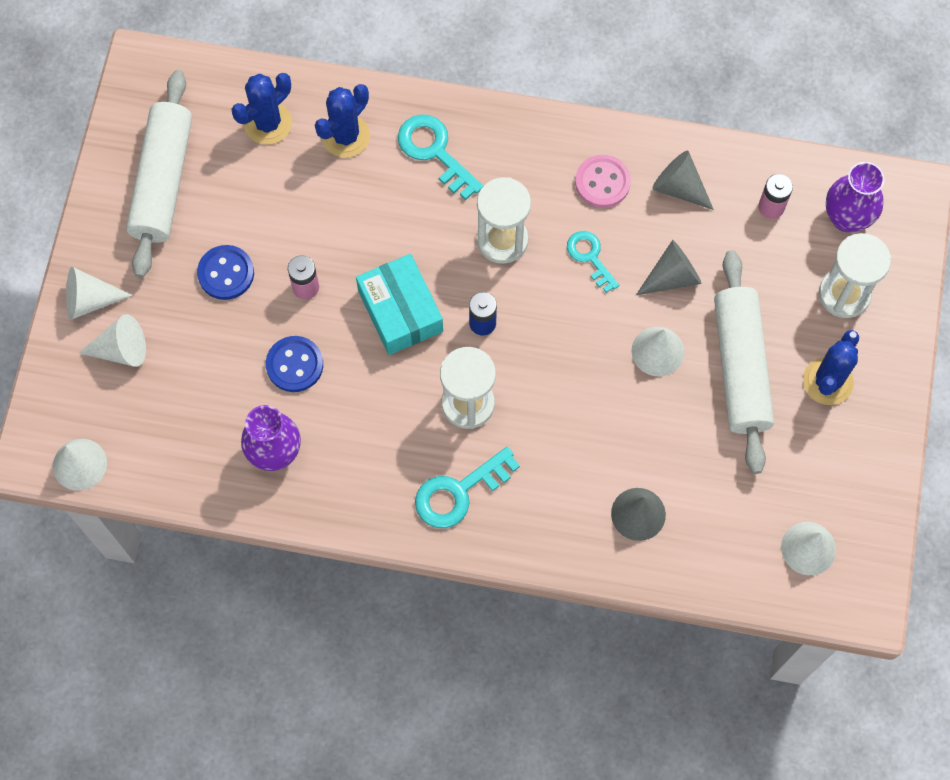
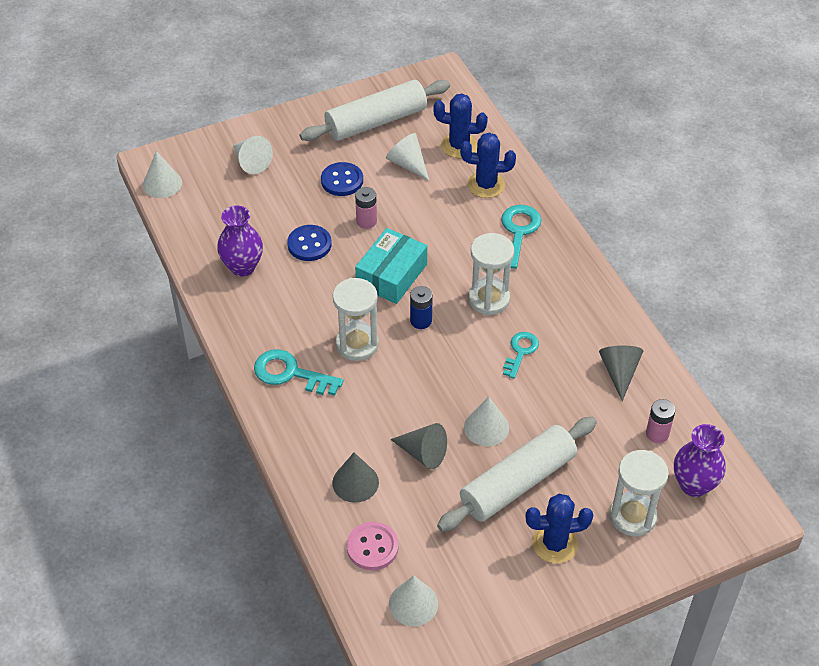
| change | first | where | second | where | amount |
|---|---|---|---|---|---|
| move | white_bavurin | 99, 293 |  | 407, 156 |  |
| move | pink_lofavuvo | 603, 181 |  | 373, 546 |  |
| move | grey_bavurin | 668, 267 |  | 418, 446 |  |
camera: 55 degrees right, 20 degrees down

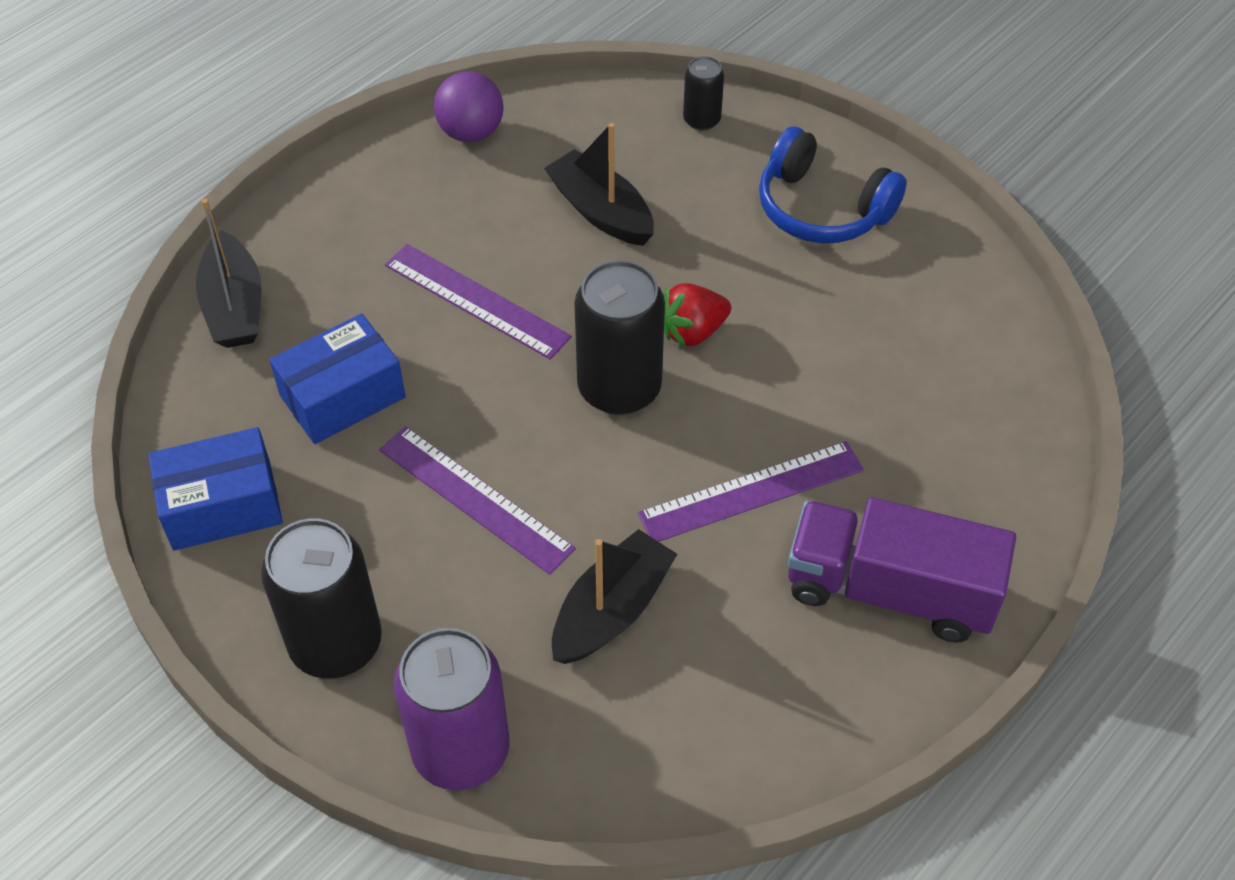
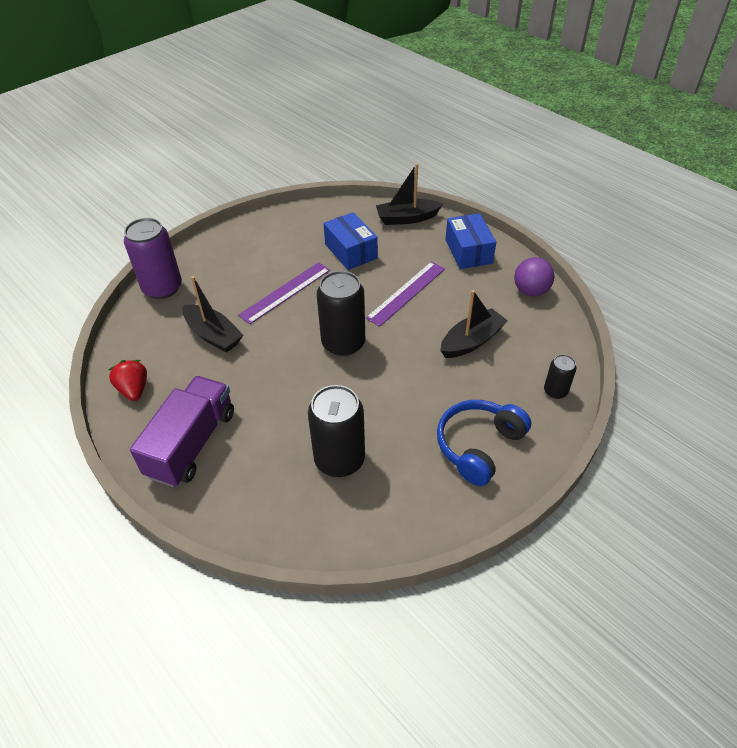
| change | first | where | second | where | amount |
|---|---|---|---|---|---|
| move | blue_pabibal | 215, 489 |  | 470, 241 |  |
| move | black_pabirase | 321, 598 |  | 336, 431 |  |
| delete | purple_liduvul | 751, 491 |  |  |  |
| move | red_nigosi | 697, 315 |  | 127, 380 |  |
camera: 95 degrees right, 5 degrees down

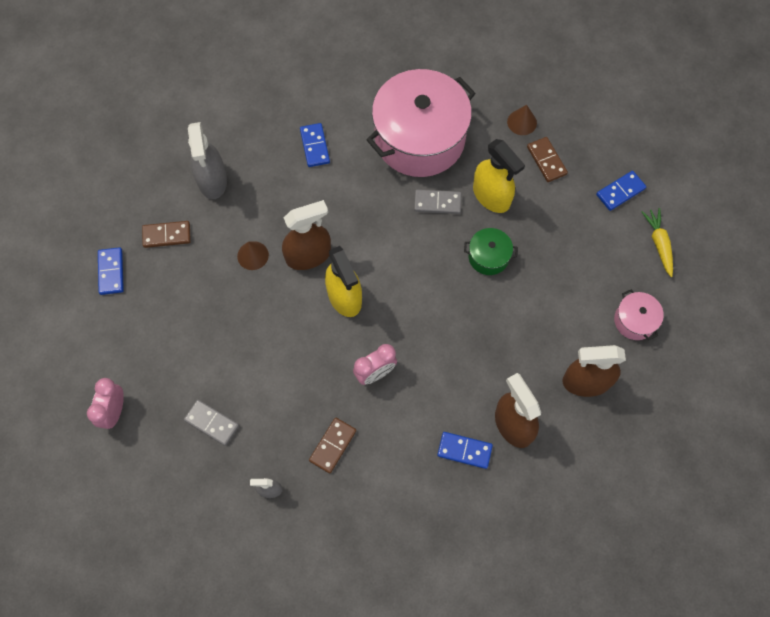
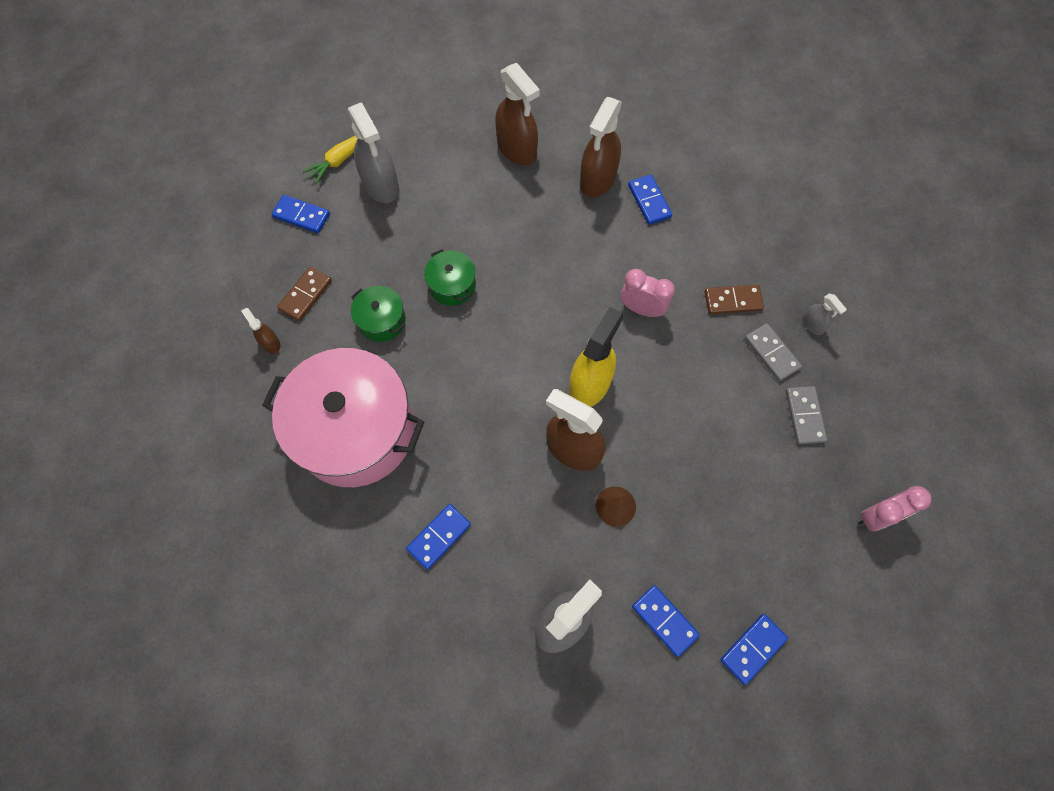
| change | first | where | second | where | amount |
|---|---|---|---|---|---|
| recolor | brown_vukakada | 166, 234 | blue_vukakada | 666, 621 |  |
| move | grey_vukakada | 438, 201 |  | 773, 352 |  |
| replace | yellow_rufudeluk | 499, 176 | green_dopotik | 378, 314 |  |
| replace | brown_bavurin | 522, 120 | brown_rufudeluk | 260, 331 |  |
| delete | pink_dopotik | 639, 314 |  |  |  |
| insert |  |  | grey_rufudeluk | 373, 152 |  |
camera: 125 degrees left, 0 degrees up

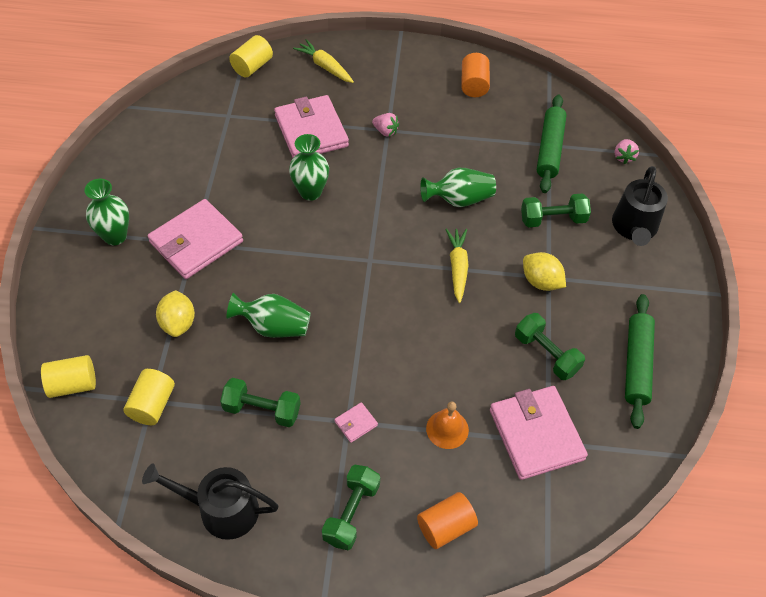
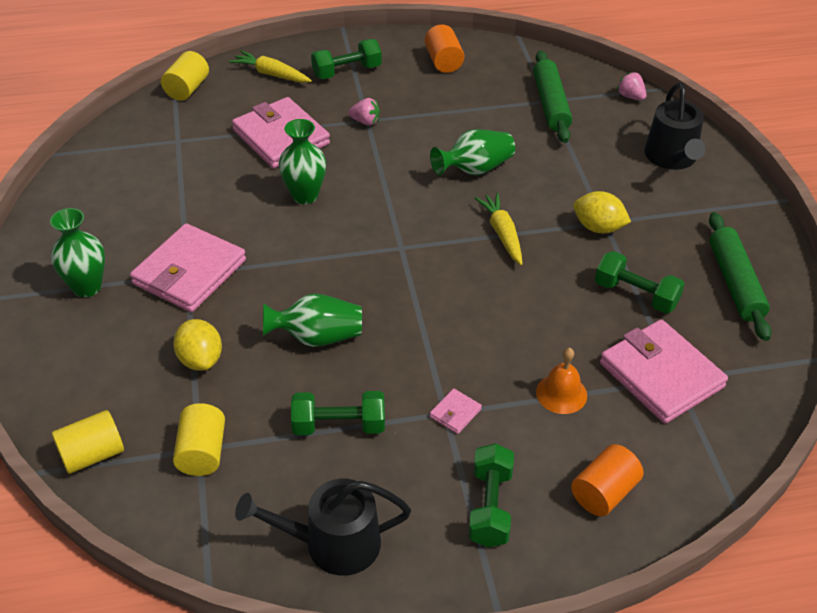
| change | first | where | second | where | amount |
|---|---|---|---|---|---|
| move | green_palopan | 556, 210 |  | 346, 59 |  |
| rotate | pink_nigosi | 627, 151 |  | 632, 86 | 150 degrees clockwise |
camera: 15 degrees left, 10 degrees down

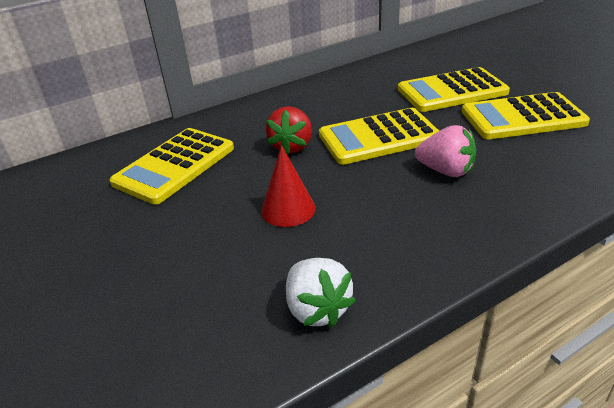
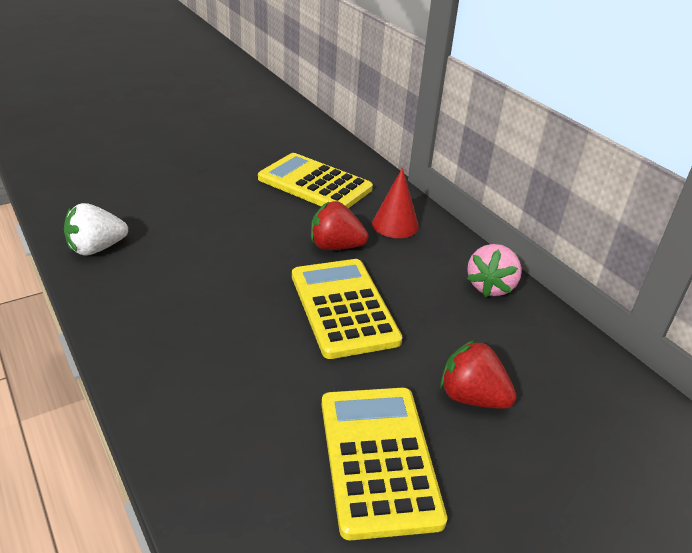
| change | first | where | second | where | amount |
|---|---|---|---|---|---|
| move | red_bavurin | 288, 186 |  | 395, 203 |  |
| replace | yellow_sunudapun | 454, 89 | red_nigosi | 478, 374 |  |
| move | pink_nigosi | 445, 151 |  | 494, 270 |  |
camera: 85 degrees right, 0 degrees up

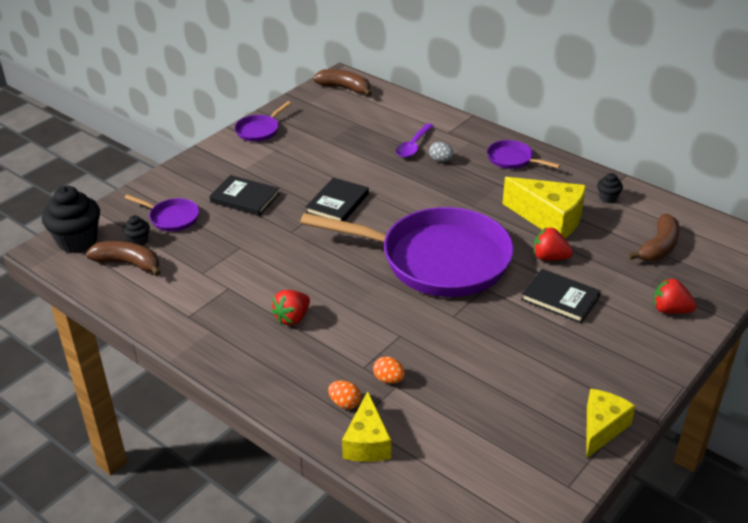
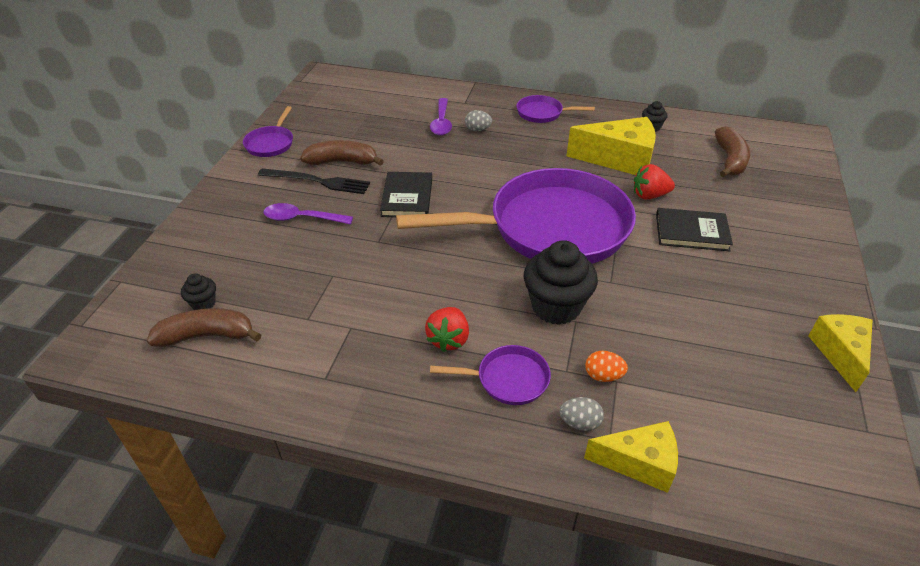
| change | first | where | second | where | amount |
|---|---|---|---|---|---|
| move | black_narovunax | 71, 219 |  | 561, 282 |  |
| move | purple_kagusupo | 161, 213 |  | 490, 375 |  |
| replace | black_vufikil | 244, 195 | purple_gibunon | 308, 213 |  |
| move | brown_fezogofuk | 342, 82 |  | 342, 153 |  |
| recolor | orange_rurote | 344, 395 | grey_rurote | 581, 414 |  |
| rotate | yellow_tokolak | 366, 426 |  | 631, 457 | 60 degrees counterclockwise |
| delete | red_nigosi | 675, 296 |  |  |  |
| insert |  |  | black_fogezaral | 314, 181 |  |
camera: 25 degrees left, 5 degrees up

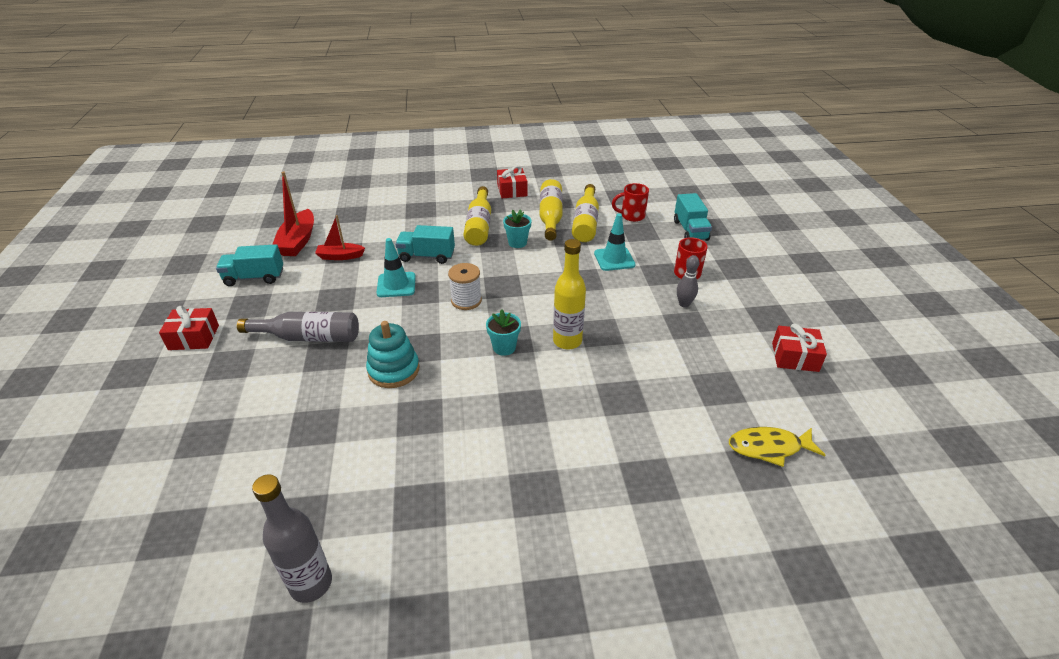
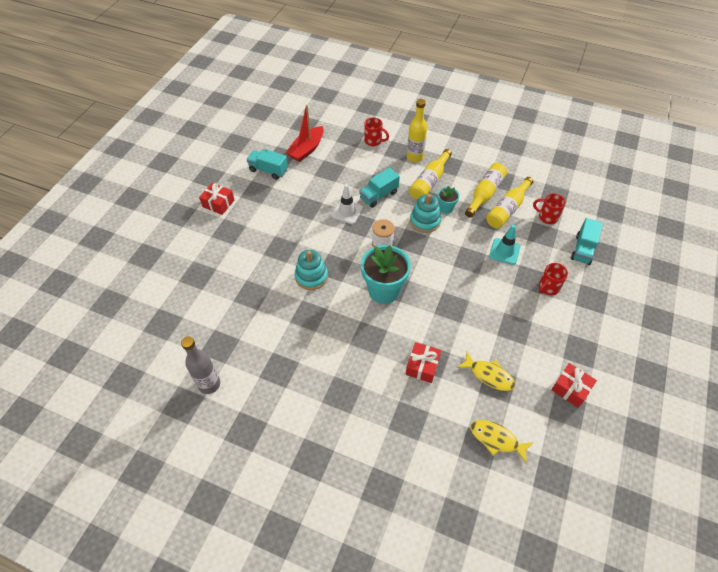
| change | first | where | second | where | amount |
|---|---|---|---|---|---|
| delete | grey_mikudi | 298, 327 |  |  |  |
| delete | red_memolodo | 340, 237 |  |  |  |
| recolor | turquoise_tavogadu | 396, 267 | white_tavogadu | 347, 204 |  |
| rotate | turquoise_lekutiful | 425, 244 |  | 380, 187 | 75 degrees counterclockwise |
| resize | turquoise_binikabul | 503, 332 |  | 386, 274 | x2.02 |
| move | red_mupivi | 512, 182 |  | 423, 362 |  |
| move | yellow_mikudi | 569, 294 |  | 417, 130 |  |
| delete | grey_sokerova | 688, 281 |  |  |  |
| insert |  |  | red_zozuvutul | 376, 131 |  |
| insert |  |  | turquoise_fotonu | 425, 213 |  |
| insert |  |  | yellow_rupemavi | 486, 371 |  |
camera: 30 degrees right, 15 degrees up

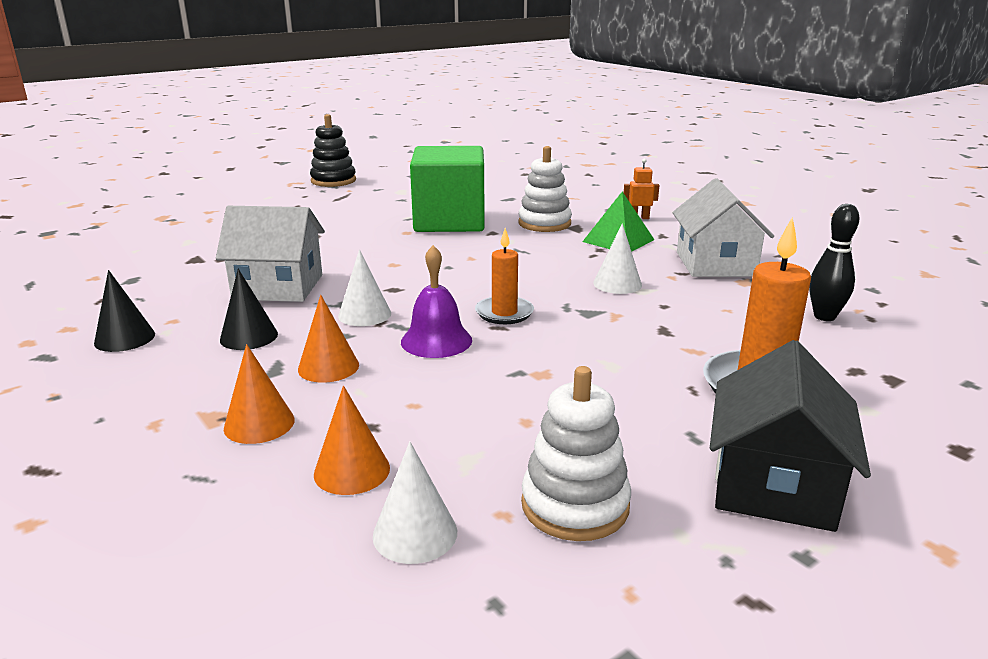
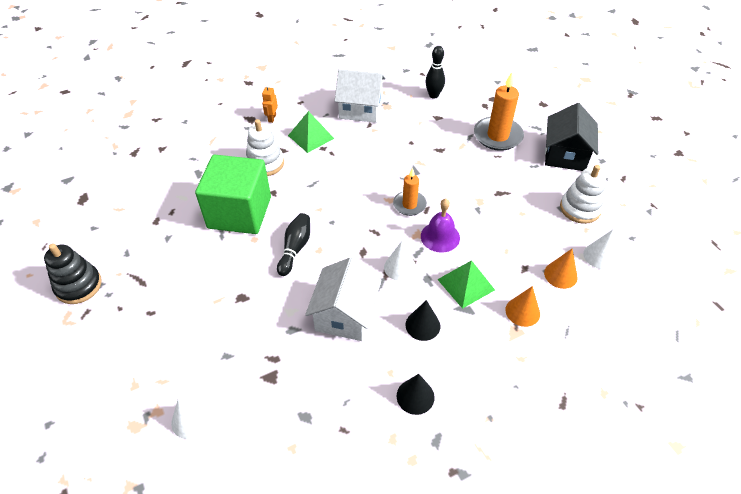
| change | first | where | second | where | amount |
|---|---|---|---|---|---|
| replace | orange_bavurin | 328, 339 | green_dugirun | 466, 284 |  |
| move | white_bavurin | 617, 259 |  | 191, 418 |  |
| rotate | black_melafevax | 790, 436 |  | 571, 137 | 75 degrees clockwise |
| insert |  |  | black_sokerova | 293, 244 |  |
camera: 80 degrees left, 25 degrees up

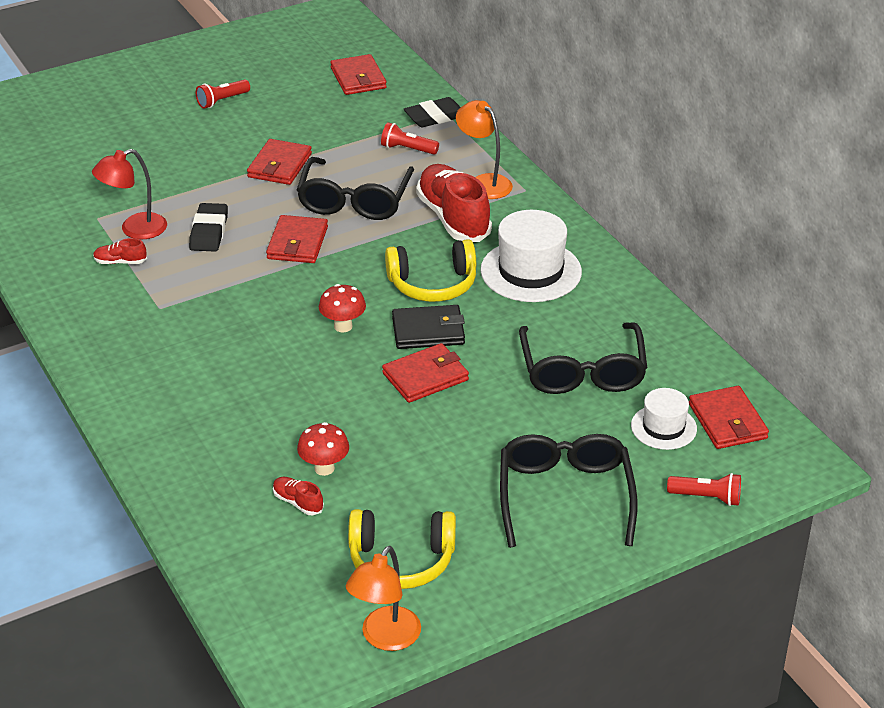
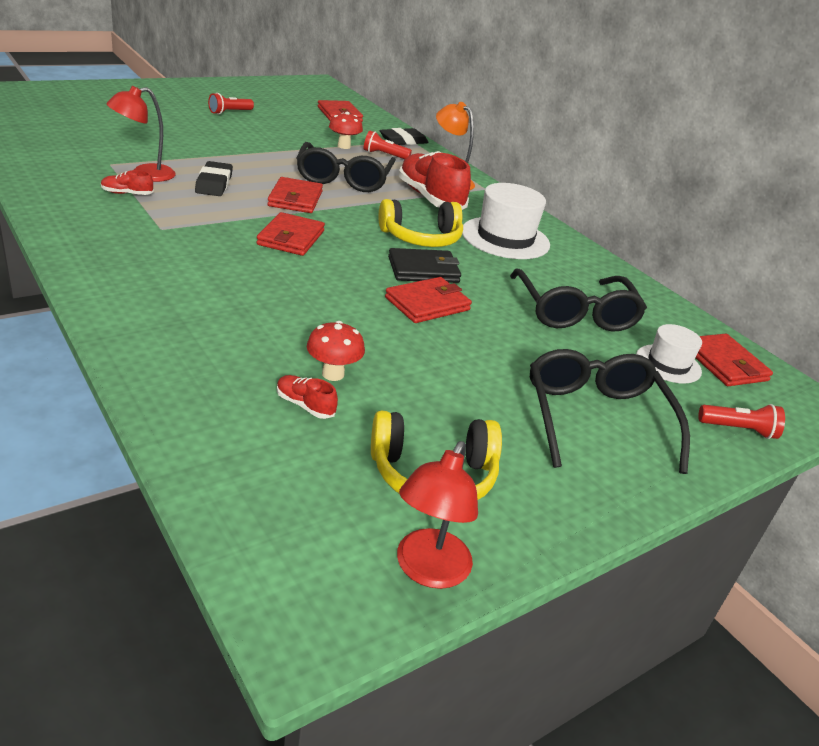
| change | first | where | second | where | amount |
|---|---|---|---|---|---|
| move | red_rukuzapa | 279, 162 |  | 290, 234 |  |
| move | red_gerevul | 342, 308 |  | 346, 130 |  |
| recolor | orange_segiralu | 383, 598 | red_segiralu | 437, 515 |  |
camera: 10 degrees left, 5 degrees down

